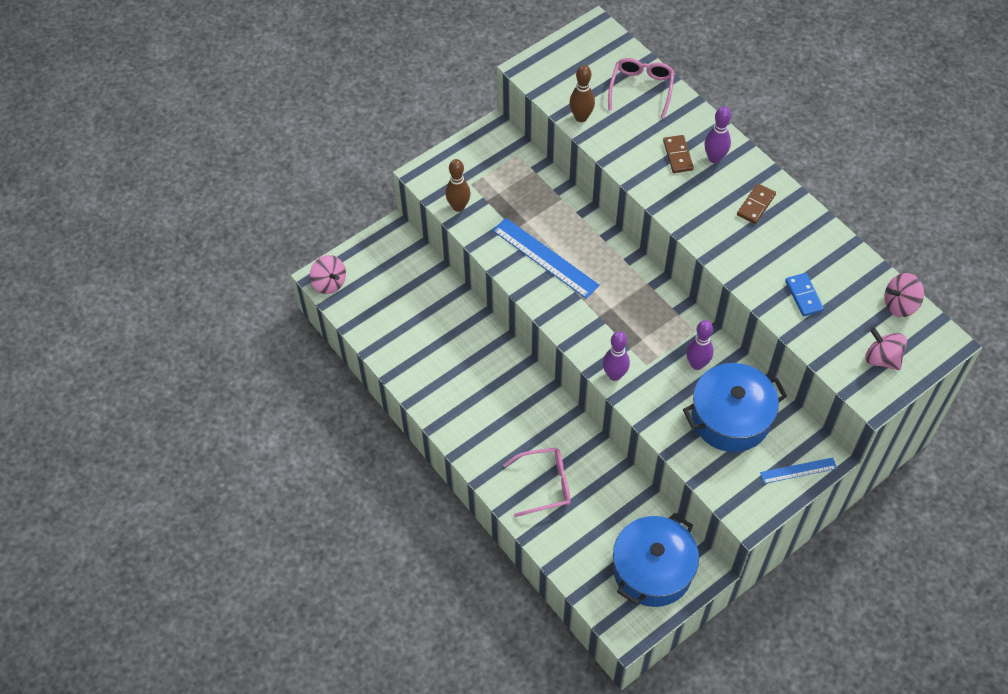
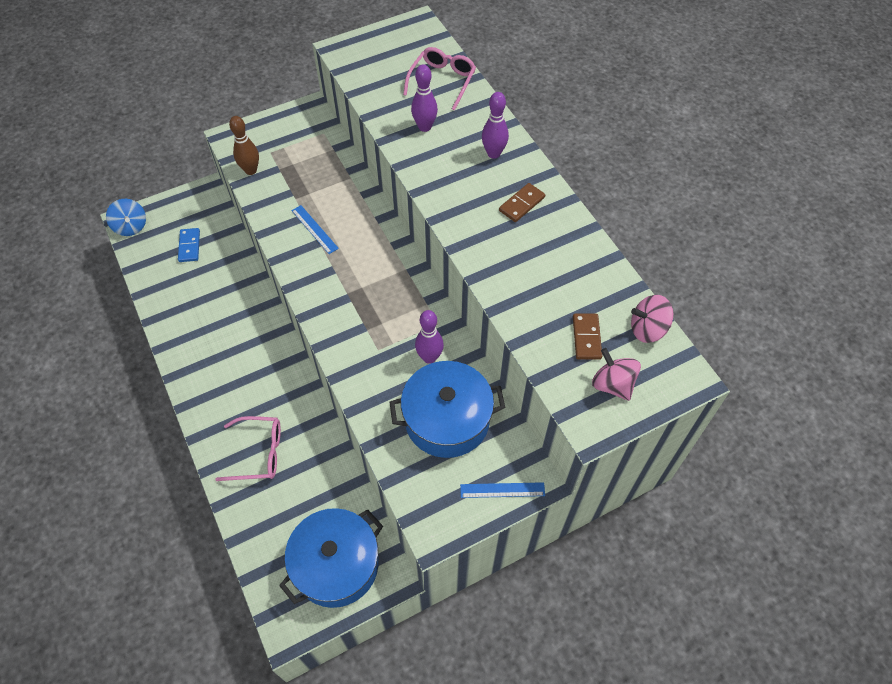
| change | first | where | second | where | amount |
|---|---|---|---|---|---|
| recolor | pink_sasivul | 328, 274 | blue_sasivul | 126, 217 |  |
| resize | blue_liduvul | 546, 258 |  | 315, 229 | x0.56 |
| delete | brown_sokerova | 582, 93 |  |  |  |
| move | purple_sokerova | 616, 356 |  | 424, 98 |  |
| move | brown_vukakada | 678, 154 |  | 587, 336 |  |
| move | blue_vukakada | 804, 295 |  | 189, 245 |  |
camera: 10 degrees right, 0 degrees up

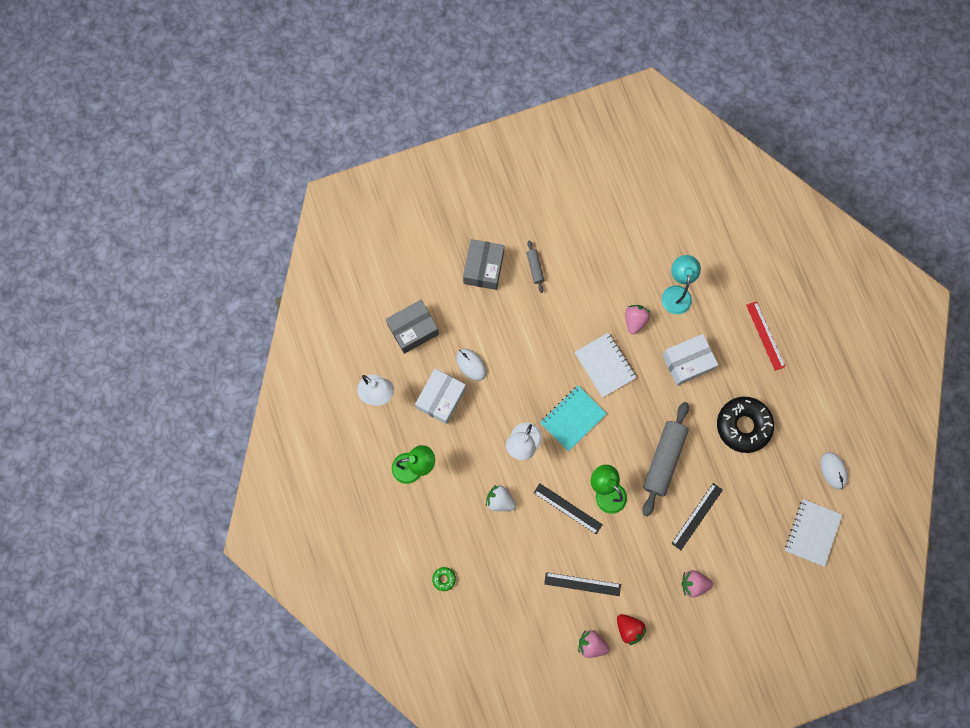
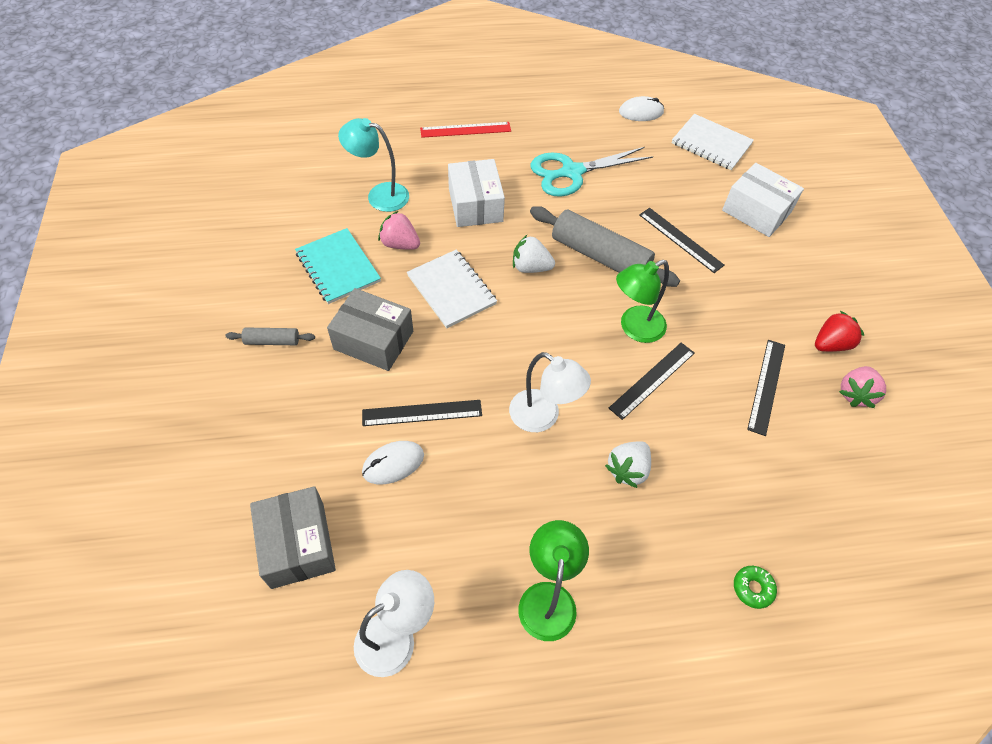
| change | first | where | second | where | amount |
|---|---|---|---|---|---|
| move | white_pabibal | 440, 396 |  | 763, 200 |  |
| move | grey_pabibal | 483, 264 |  | 370, 329 |  |
| move | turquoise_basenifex | 573, 418 |  | 338, 266 |  |
| rotate | white_basenifex | 606, 365 |  | 452, 289 | 75 degrees clockwise |
| delete | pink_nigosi | 697, 584 |  |  |  |
| replace | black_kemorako | 745, 425 | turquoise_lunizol | 592, 172 |  |
| insert |  |  | black_liduvul | 422, 413 |  |
| insert |  |  | white_nigosi | 534, 254 |  |
camera: 80 degrees left, 20 degrees down

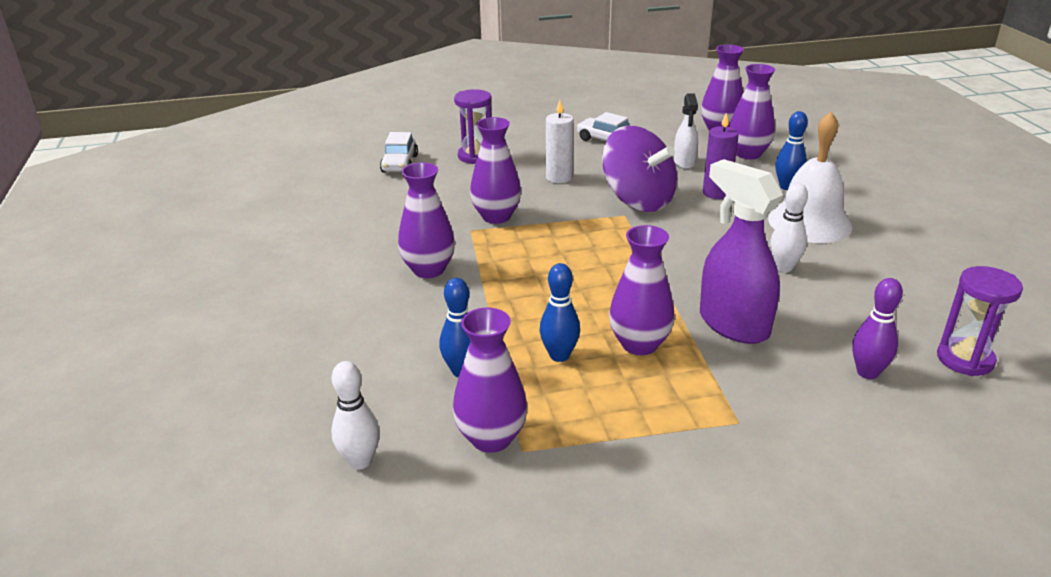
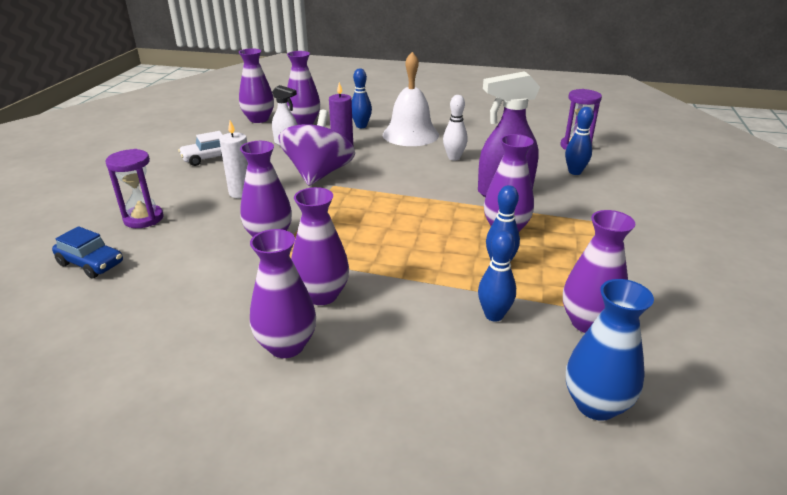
| change | first | where | second | where | amount |
|---|---|---|---|---|---|
| replace | white_sokerova | 355, 415 | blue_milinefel | 610, 350 |  |
| recolor | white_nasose | 399, 152 | blue_nasose | 87, 252 |  |
| rotate | purple_sasivul | 639, 169 |  | 316, 148 | 60 degrees counterclockwise |
| recolor | purple_sokerova | 877, 328 | blue_sokerova | 579, 141 |  |
| insert |  |  | purple_milinefel | 283, 293 |  |
camera: 65 degrees left, 0 degrees up

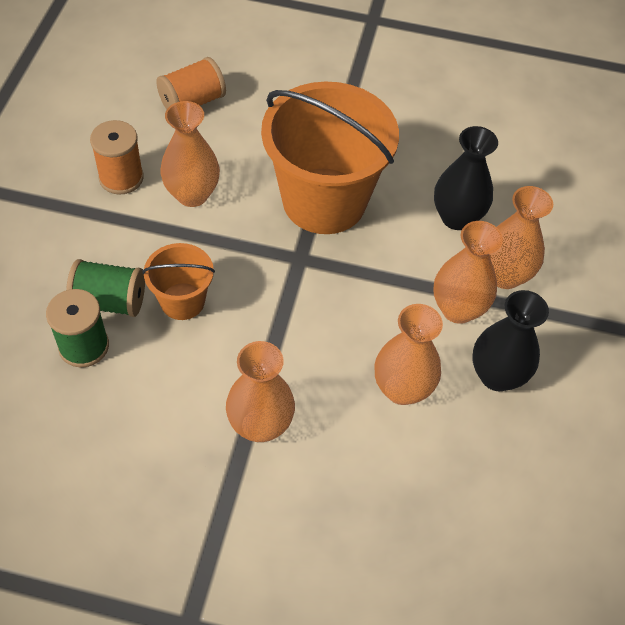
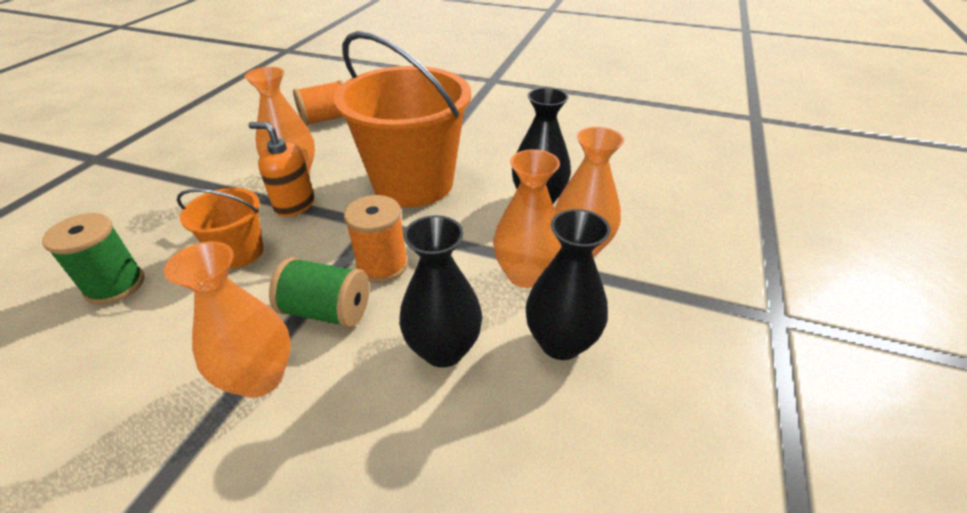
| change | first | where | second | where | amount |
|---|---|---|---|---|---|
| move | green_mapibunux | 105, 288 |  | 319, 292 |  |
| move | orange_mapibunux | 117, 157 |  | 376, 239 |  |
| recolor | orange_milinefel | 409, 354 | black_milinefel | 440, 291 |  |
| insert |  |  | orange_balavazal | 281, 169 |  |
camera: 10 degrees right, 15 degrees down

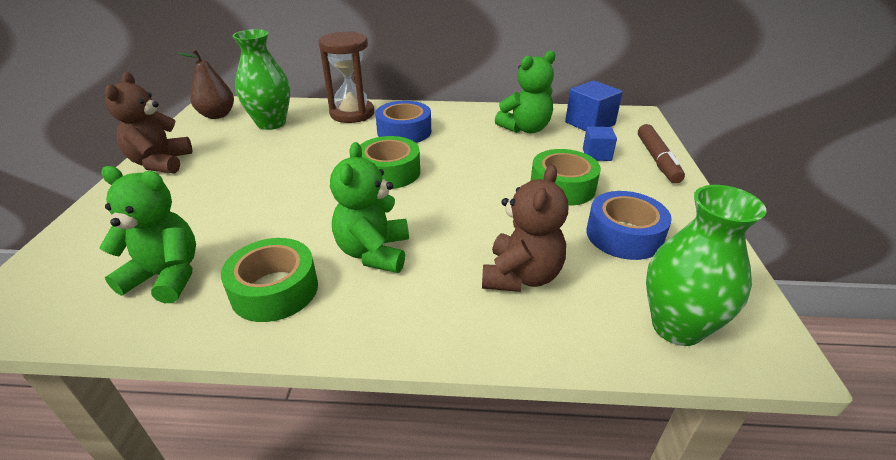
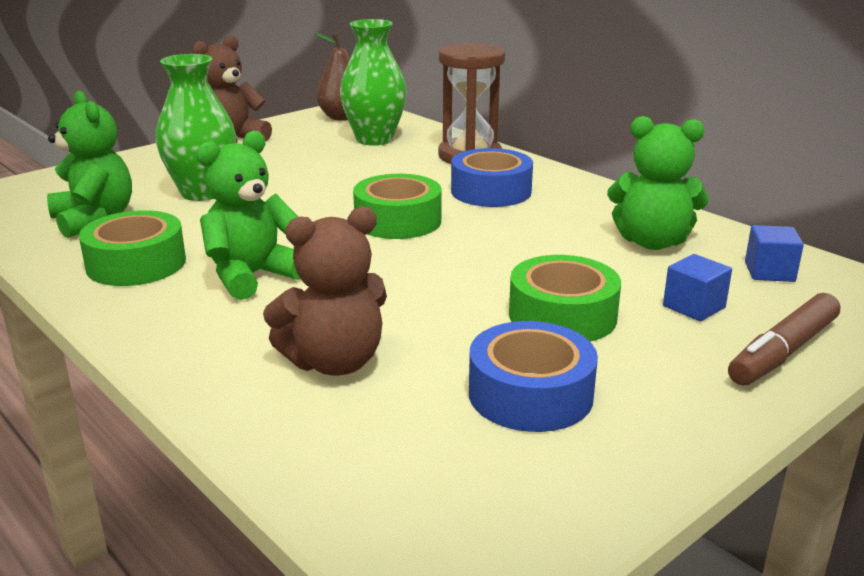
| change | first | where | second | where | amount |
|---|---|---|---|---|---|
| resize | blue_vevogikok | 594, 105 |  | 774, 253 | x0.63 |
| move | green_milinefel | 706, 265 |  | 196, 127 |  |
camera: 45 degrees right, 10 degrees down

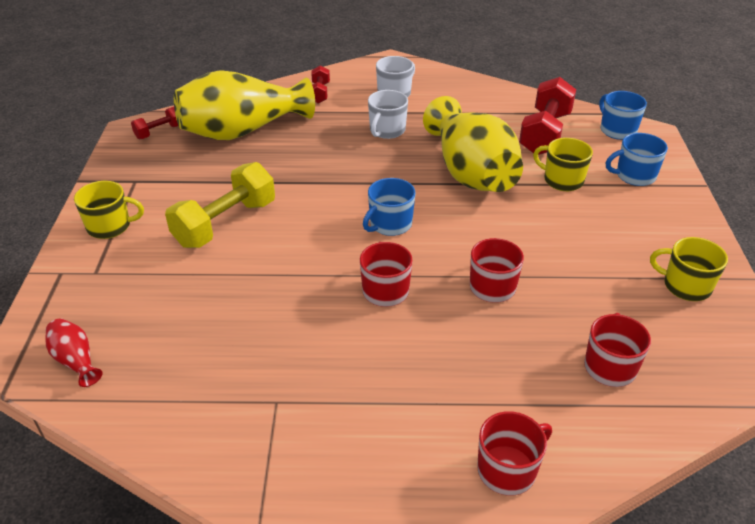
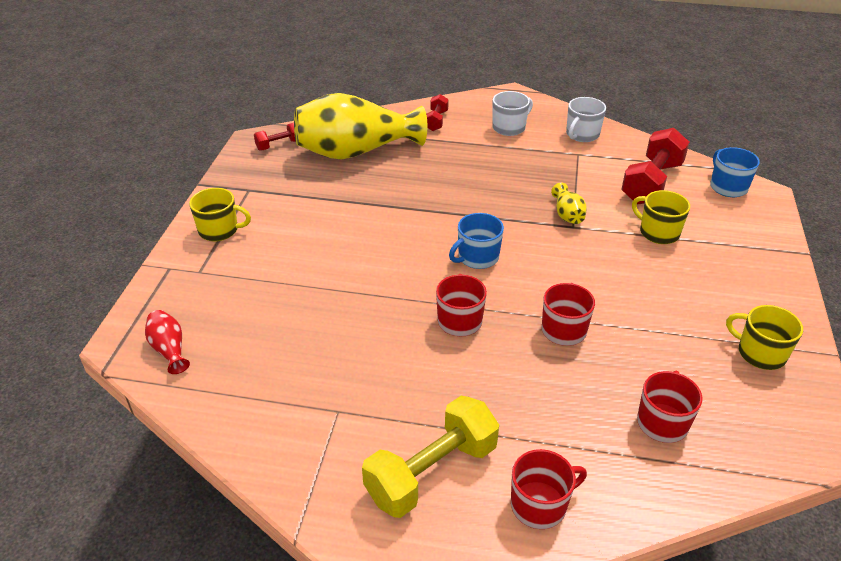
| change | first | where | second | where | amount |
|---|---|---|---|---|---|
| move | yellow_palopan | 220, 205 |  | 430, 457 |  |
| move | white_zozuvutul | 388, 114 |  | 586, 119 |  |
| resize | yellow_milinefel | 473, 144 |  | 569, 203 | x0.41 |
| delete | blue_zozuvutul | 637, 159 |  |  |  |
camera: 10 degrees right, 0 degrees up

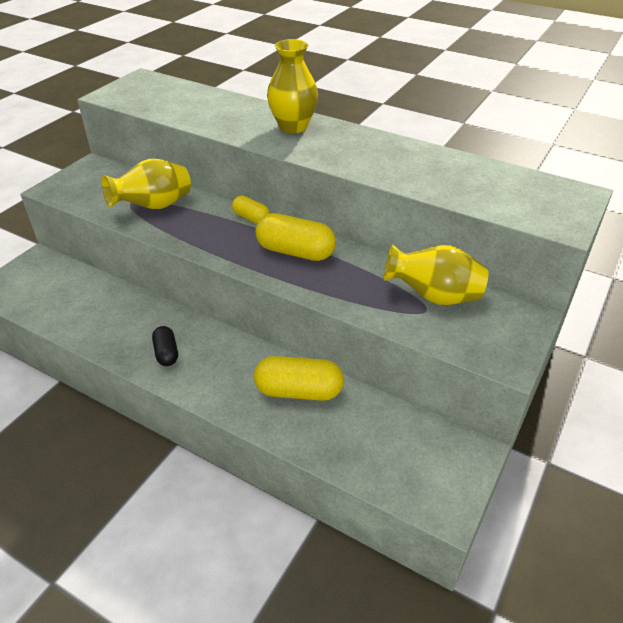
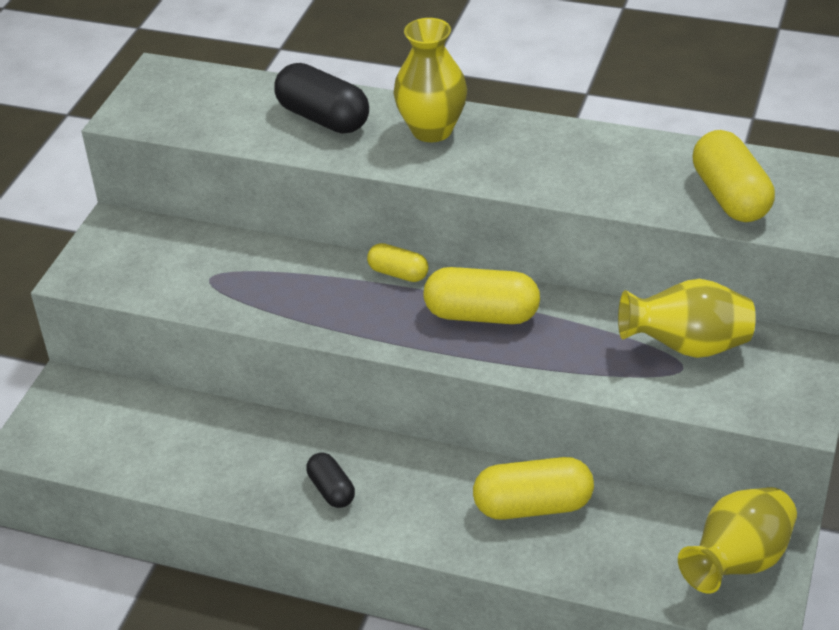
| change | first | where | second | where | amount |
|---|---|---|---|---|---|
| move | yellow_milinefel | 146, 184 |  | 737, 540 |  |
| insert |  |  | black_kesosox | 321, 98 |  |
| insert |  |  | yellow_kesosox | 734, 176 |  |
camera: 10 degrees left, 0 degrees up

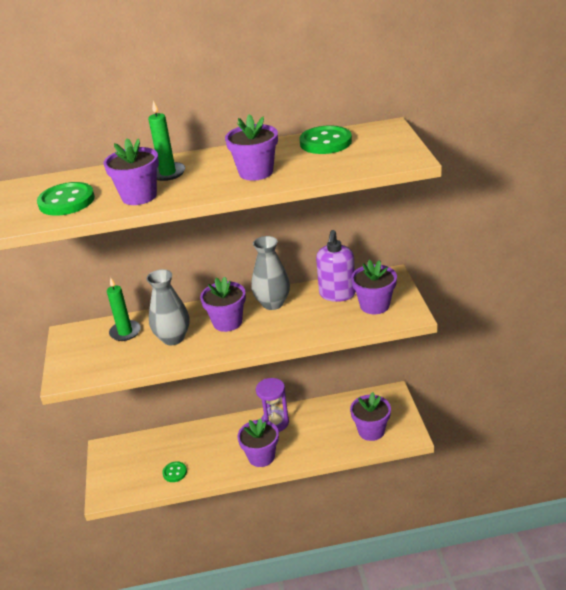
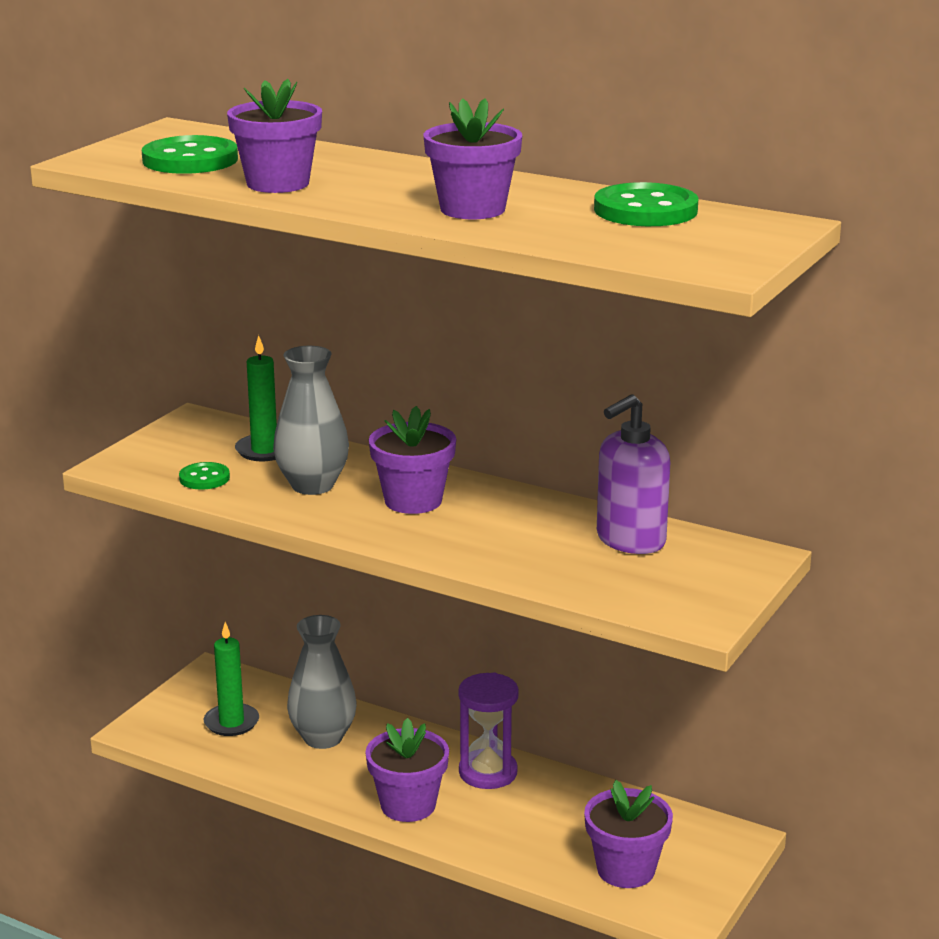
| change | first | where | second | where | amount |
|---|---|---|---|---|---|
| move | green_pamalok | 166, 140 |  | 231, 679 |  |
| move | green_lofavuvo | 174, 471 |  | 204, 476 |  |
| move | grey_milinefel | 270, 273 |  | 321, 682 |  |
| delete | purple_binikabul | 374, 287 |  |  |  |
camera: 35 degrees right, 10 degrees down

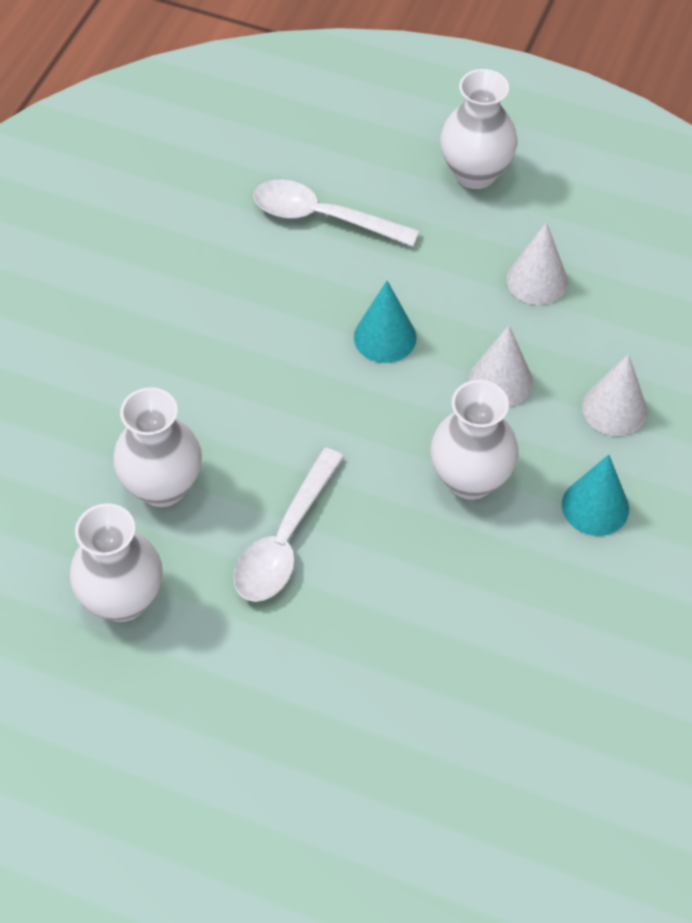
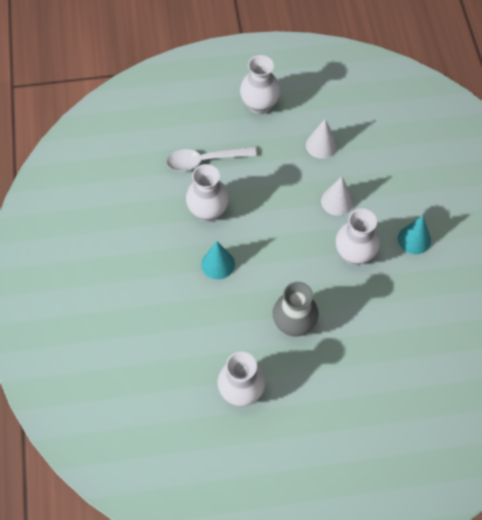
| change | first | where | second | where | amount |
|---|---|---|---|---|---|
| move | white_milinefel | 157, 447 |  | 207, 193 |  |
| replace | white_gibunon | 289, 525 | grey_milinefel | 296, 309 |  |
| move | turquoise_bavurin | 385, 322 |  | 218, 260 |  |
| delete | white_bavurin | 614, 395 |  |  |  |
camera: 30 degrees left, 5 degrees up

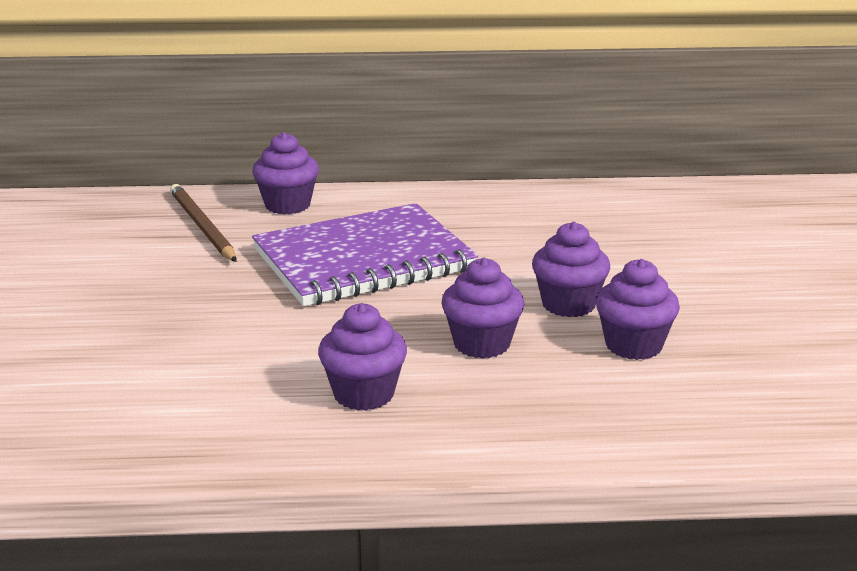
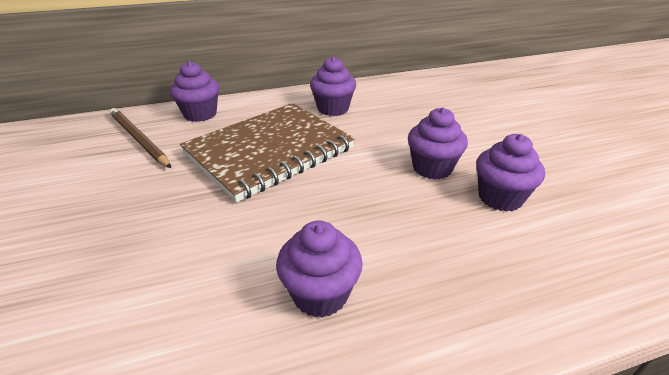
| change | first | where | second | where | amount |
|---|---|---|---|---|---|
| recolor | purple_basenifex | 365, 254 | brown_basenifex | 267, 152 |  |
| move | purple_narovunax | 483, 308 |  | 333, 86 |  |
camera: 15 degrees left, 10 degrees up

